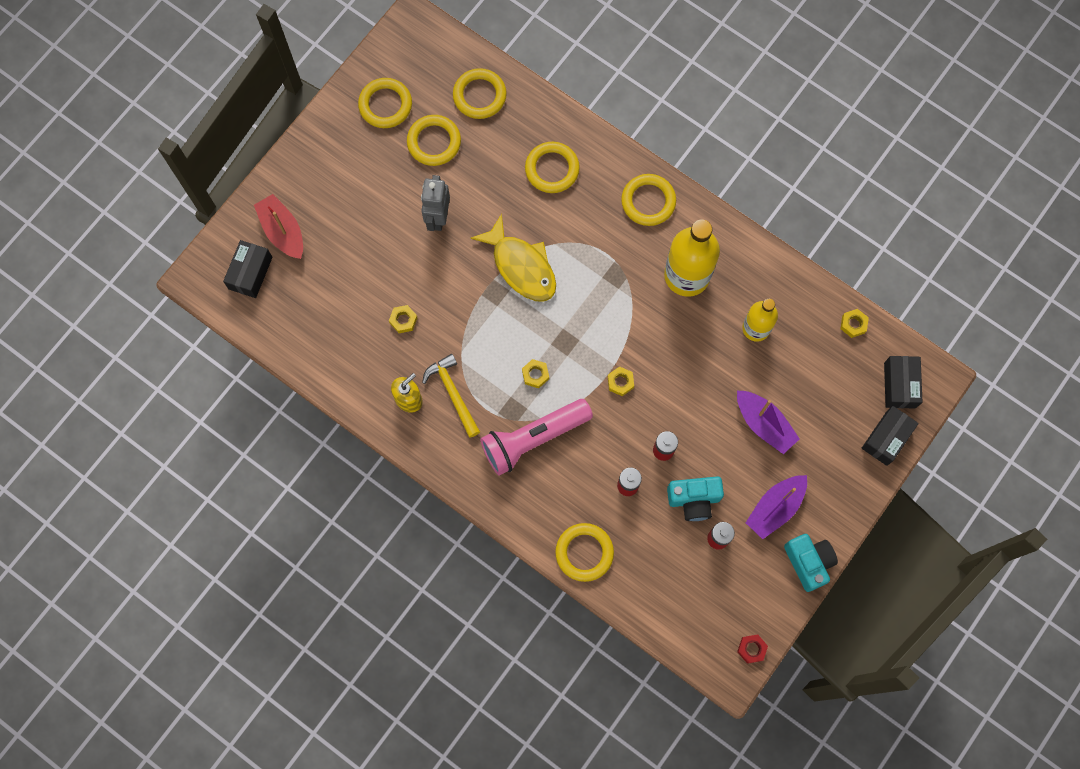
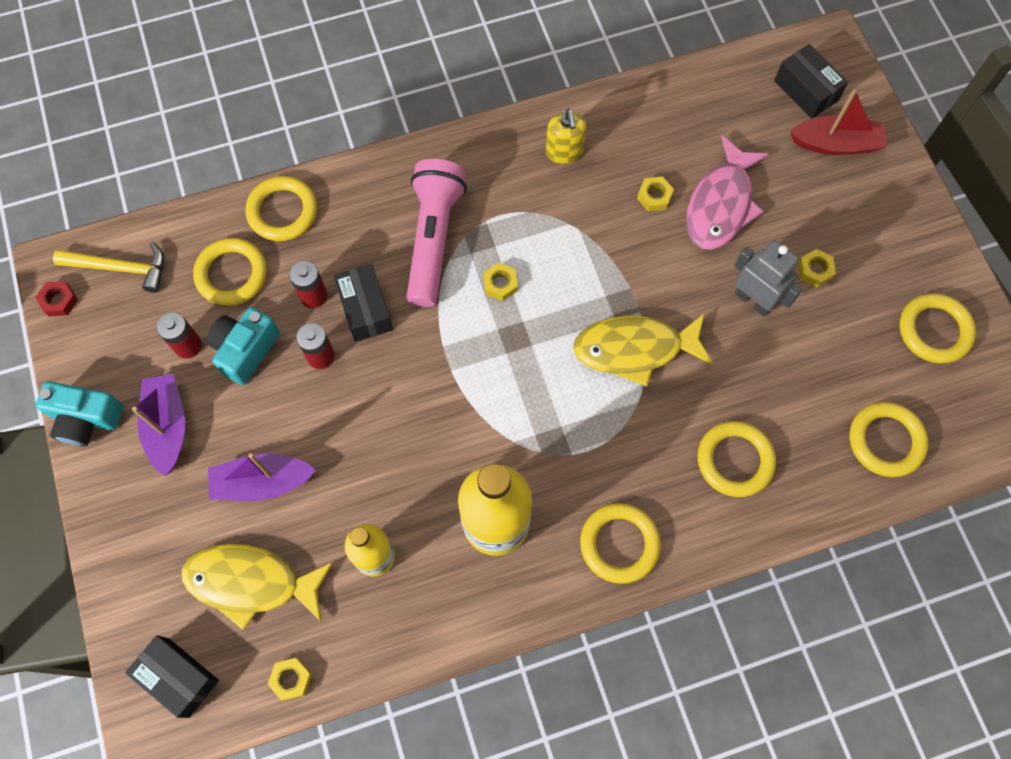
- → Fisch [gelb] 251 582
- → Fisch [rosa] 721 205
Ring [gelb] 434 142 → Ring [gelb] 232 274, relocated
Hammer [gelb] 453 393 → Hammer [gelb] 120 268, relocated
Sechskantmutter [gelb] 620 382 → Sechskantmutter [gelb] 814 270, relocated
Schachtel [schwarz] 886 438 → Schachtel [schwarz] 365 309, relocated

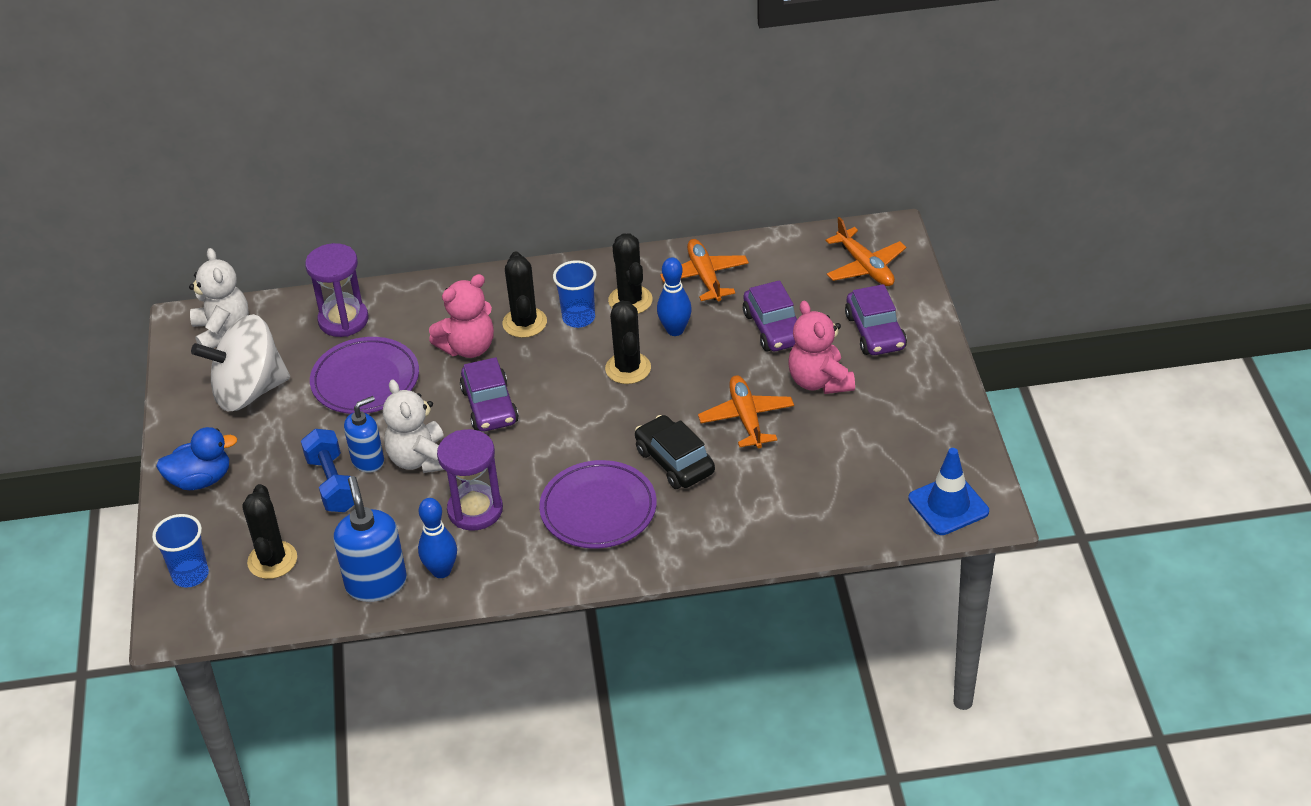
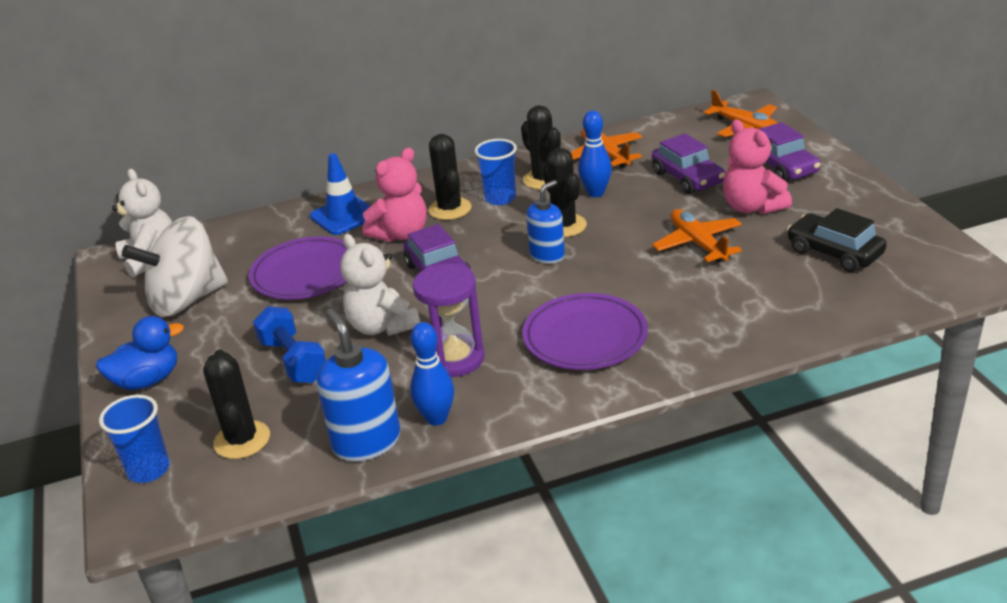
Sanduhr [lila] 343 320 → -
Seifenspender [blau] 368 460 → Seifenspender [blau] 547 255, relocated
Auto [schwarz] 674 461 → Auto [schwarz] 834 253, relocated
Leitkegel [blau] 948 505 → Leitkegel [blau] 344 216, relocated

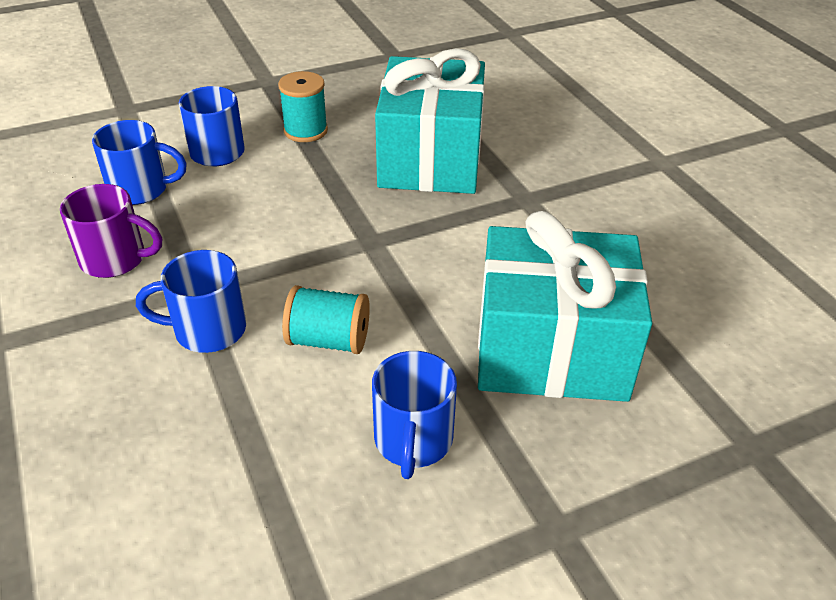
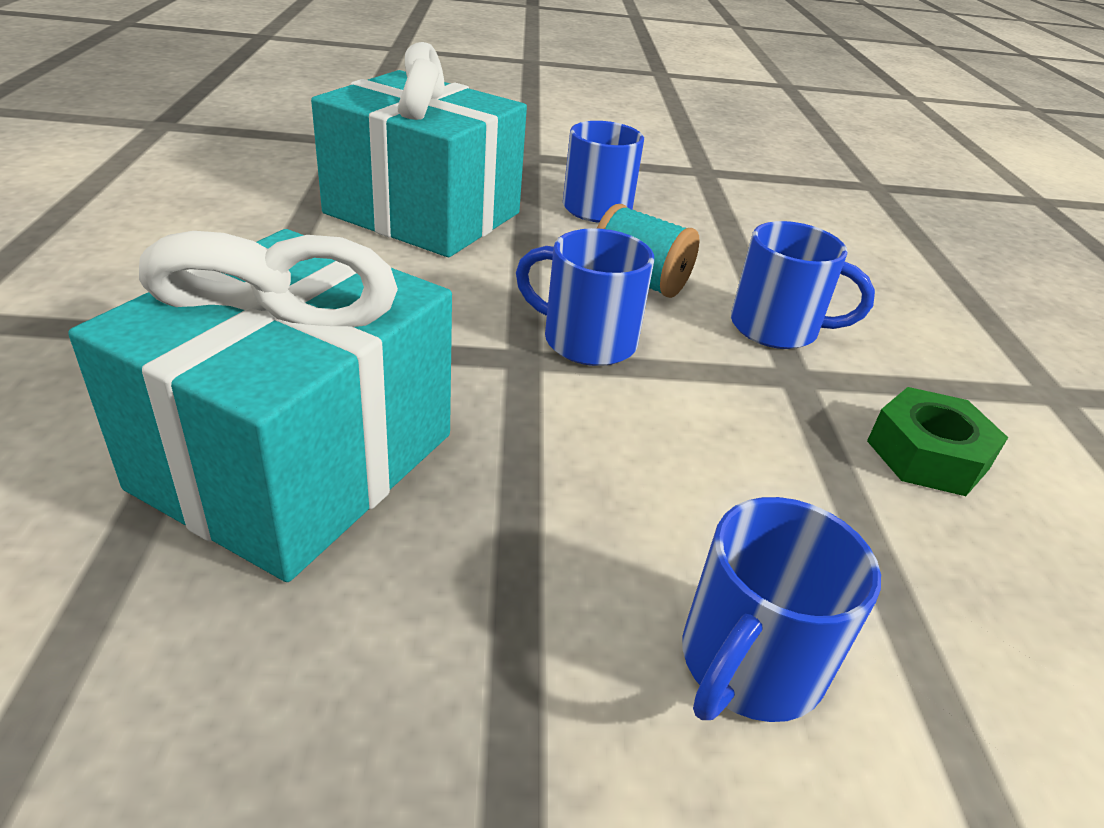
Garnrolle [türkis] 305 131 → -
Tasse [blau] 141 189 → Tasse [blau] 586 340, relocated
Tasse [lila] 115 259 → Sechskantmutter [grün] 927 455

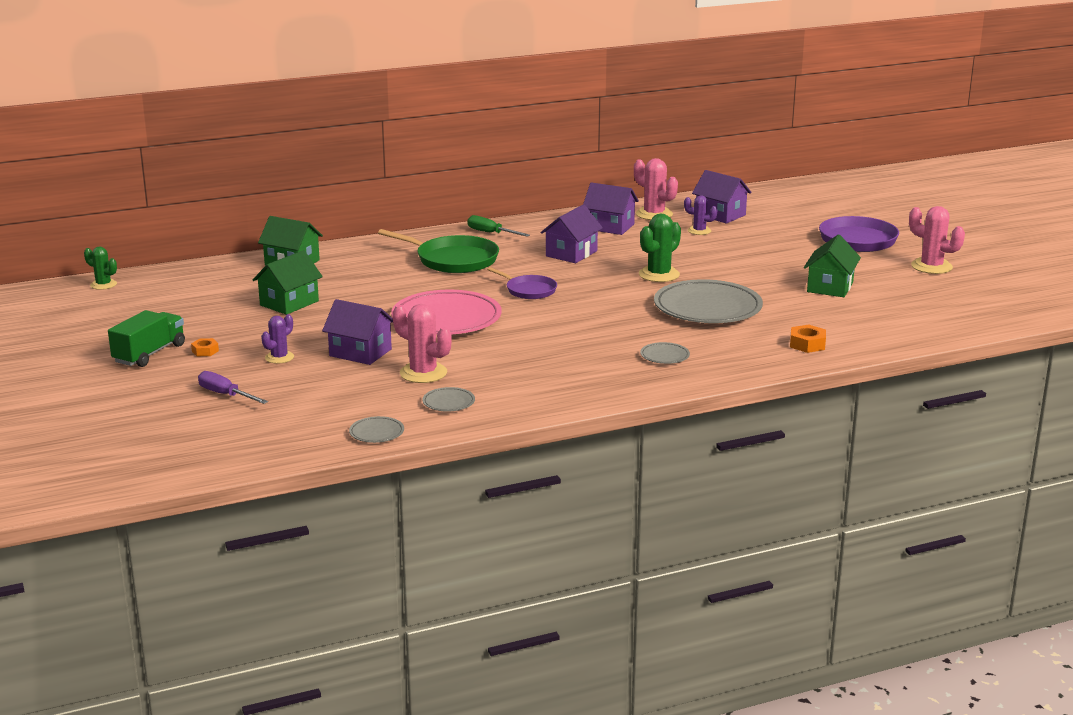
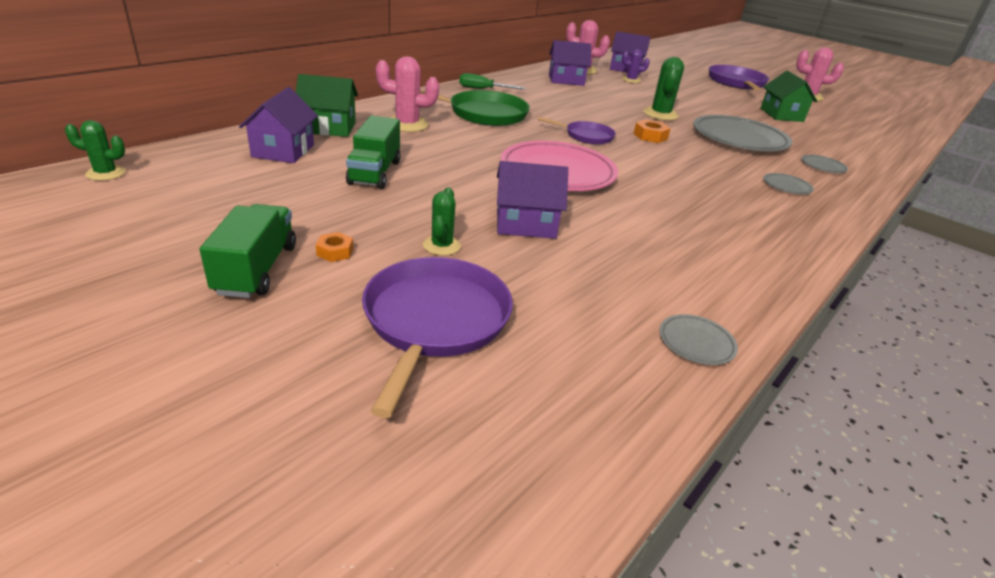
Kaktus [rosa] 423 373 → Kaktus [rosa] 407 124, relocated
Teller [grau] 448 402 → Teller [grau] 822 166, relocated
Haus [lila] 571 253 → Haus [lila] 283 151, relocated
Sechskantmutter [orange] 807 344 → Sechskantmutter [orange] 650 136, relocated
Schraubenzieher [lila] 225 395 → Pfanne [lila] 435 321
Haus [grün] 289 303 → Lastwagen [grün] 375 172
Kaktus [lila] 279 357 → Kaktus [grün] 441 246

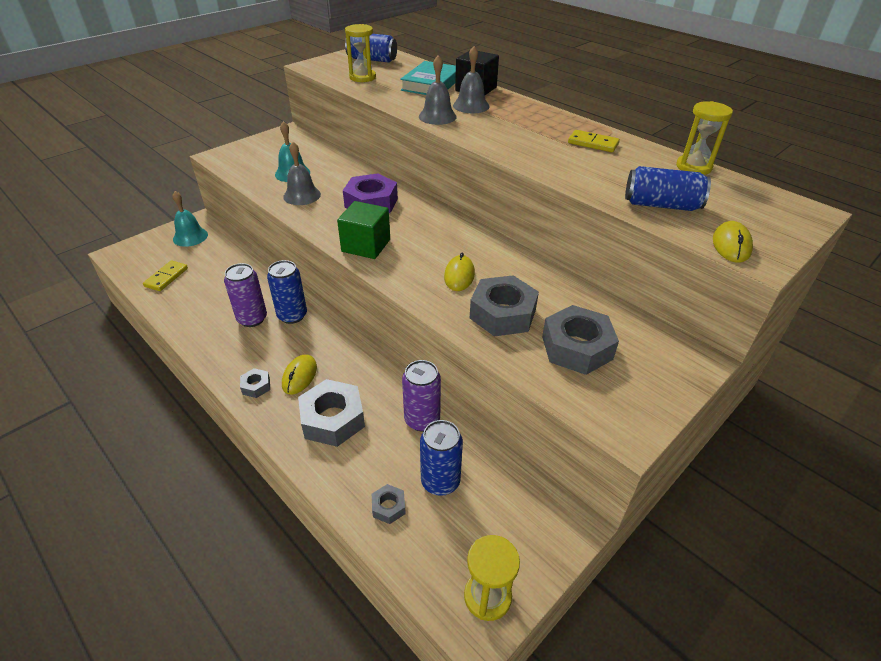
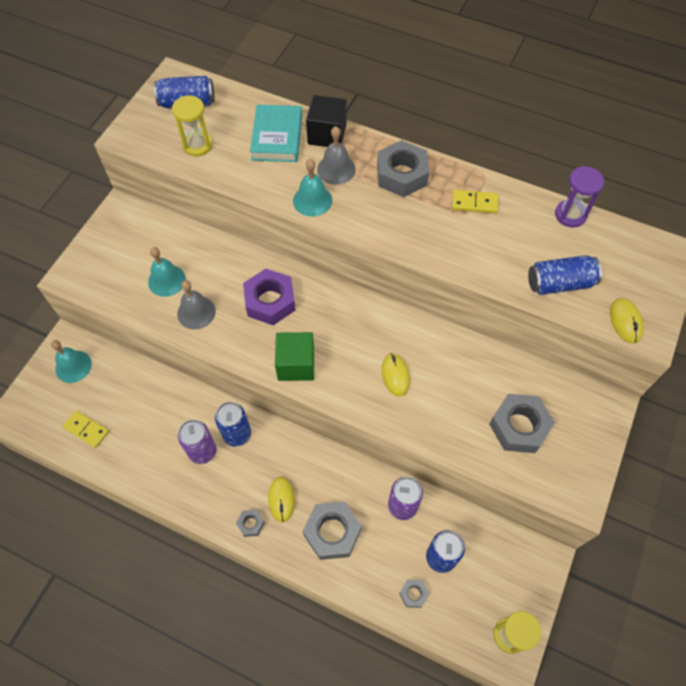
Sechskantmutter [grau] 502 314 → Sechskantmutter [grau] 401 175, relocated
Glocke [grau] 437 116 → Glocke [türkis] 312 200
Sanduhr [gelb] 693 167 → Sanduhr [lila] 570 215
Dominostein [gelb] 166 277 → Dominostein [gelb] 86 429, 60 degrees counterclockwise

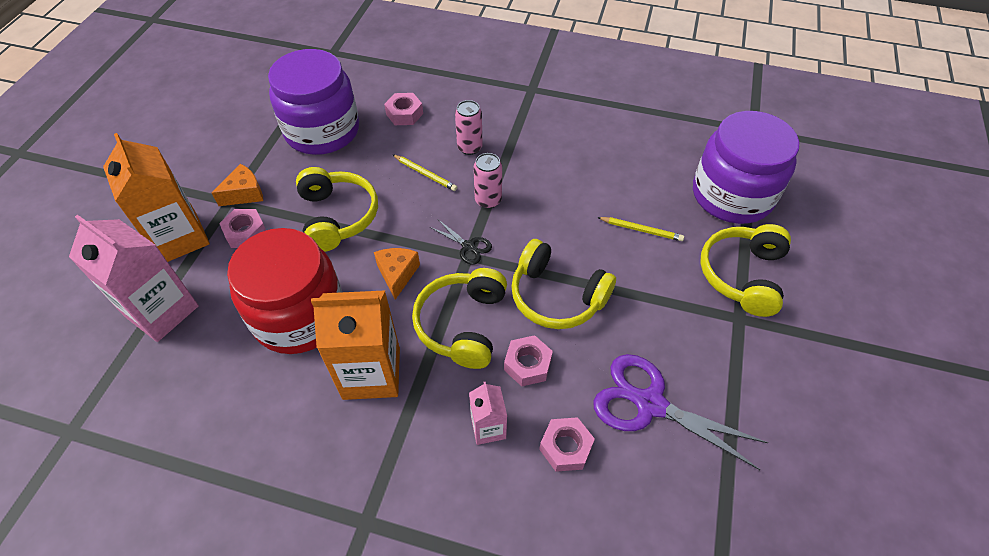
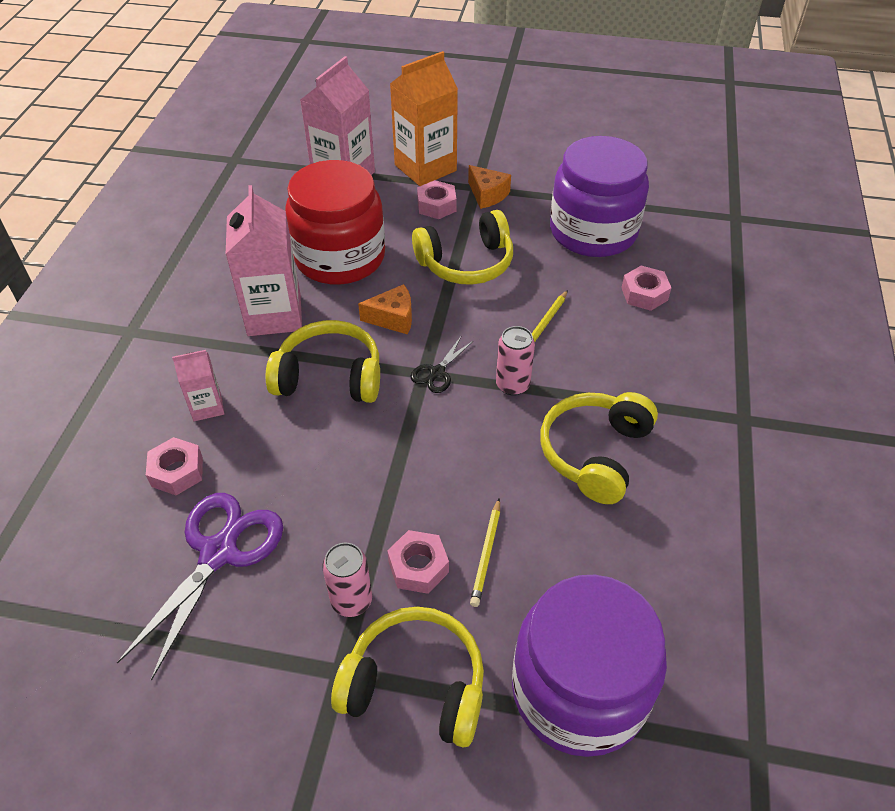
Dose [rosa] 469 147 → Dose [rosa] 351 600, relocated
Sechskantmutter [rosa] 527 364 → Sechskantmutter [rosa] 418 566, relocated
Kopfhörer [gelb] 556 296 → Kopfhörer [gelb] 595 453, relocated
Getränkekarton [orange] 371 373 → Getränkekarton [rosa] 274 315

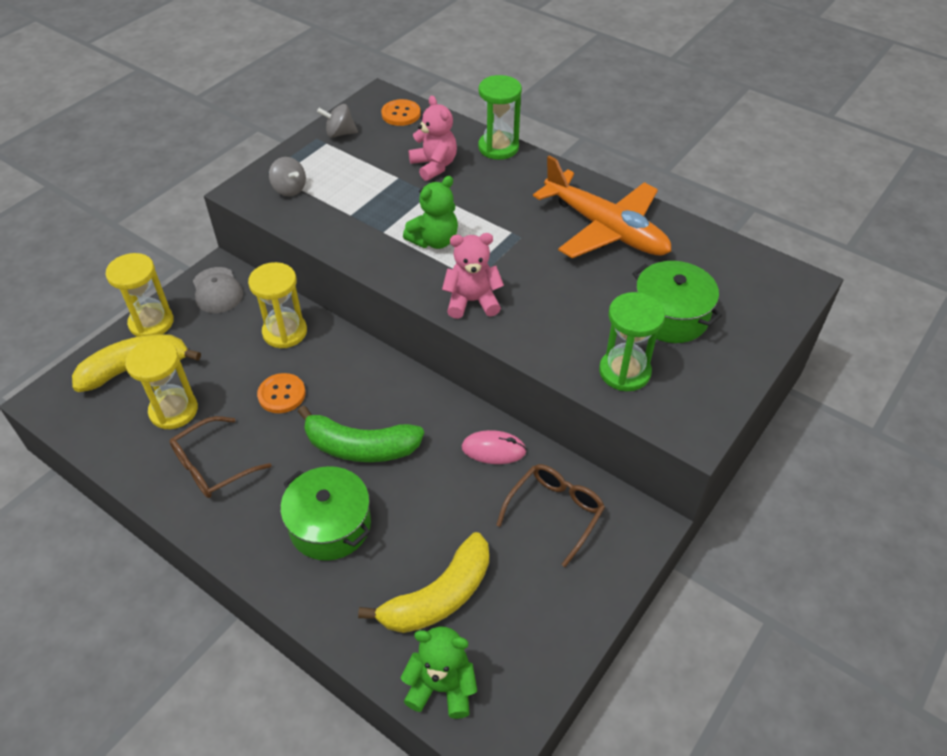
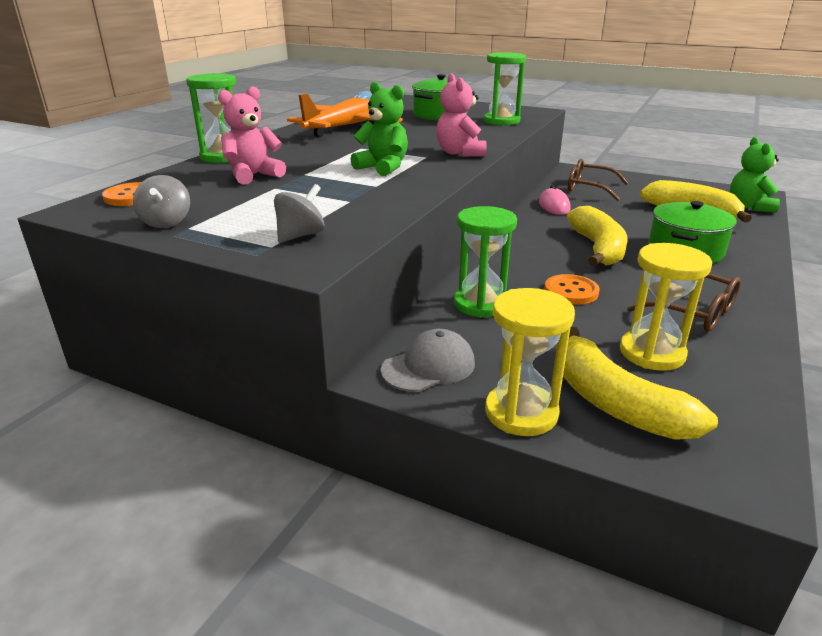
Sanduhr [gelb] 285 332 → Sanduhr [grün] 481 304
Banane [grün] 360 447 → Banane [gelb] 598 248

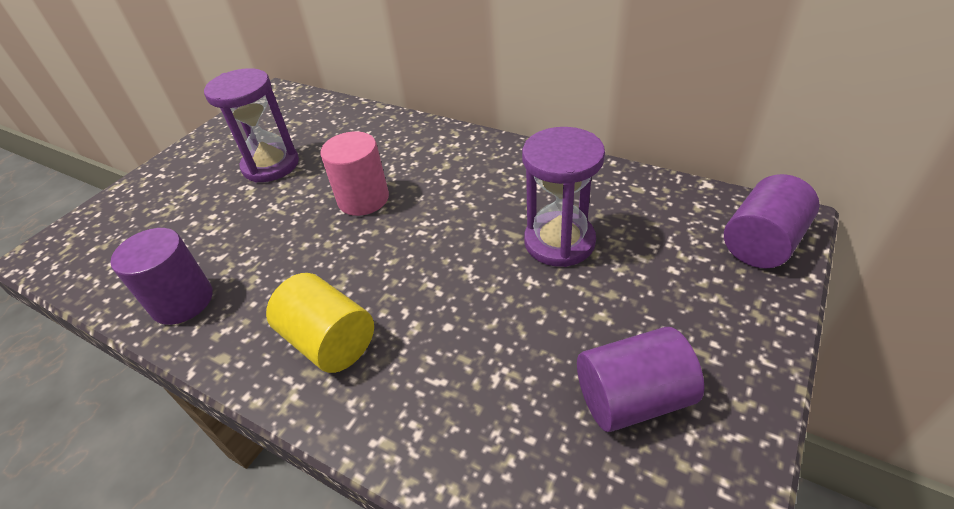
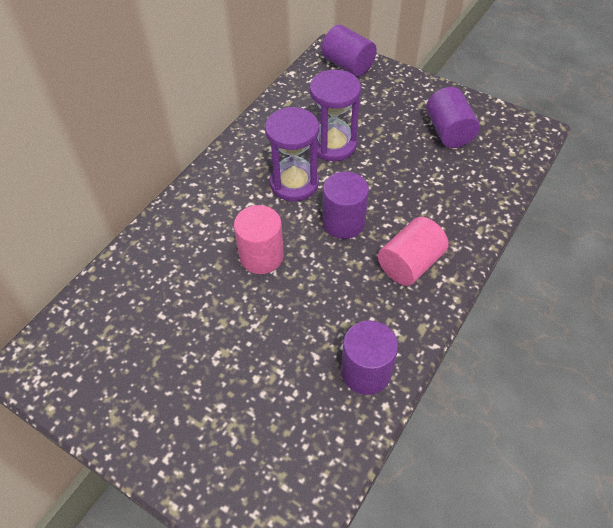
- → Vollzylinder [lila] 343 222
Sanduhr [lila] 271 165 → Sanduhr [lila] 294 183, relocated
Vollzylinder [gelb] 329 341 → Vollzylinder [rosa] 410 264

